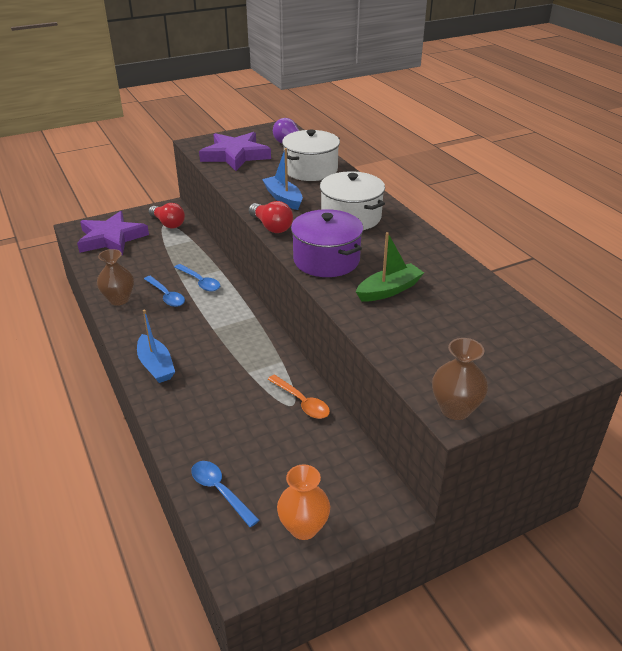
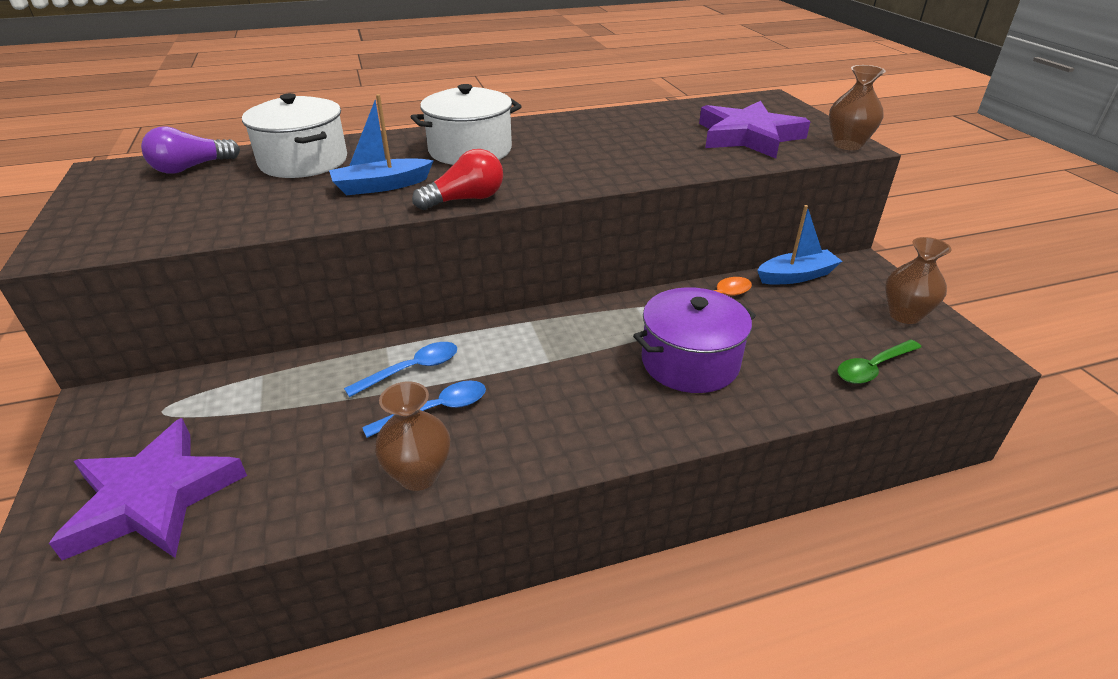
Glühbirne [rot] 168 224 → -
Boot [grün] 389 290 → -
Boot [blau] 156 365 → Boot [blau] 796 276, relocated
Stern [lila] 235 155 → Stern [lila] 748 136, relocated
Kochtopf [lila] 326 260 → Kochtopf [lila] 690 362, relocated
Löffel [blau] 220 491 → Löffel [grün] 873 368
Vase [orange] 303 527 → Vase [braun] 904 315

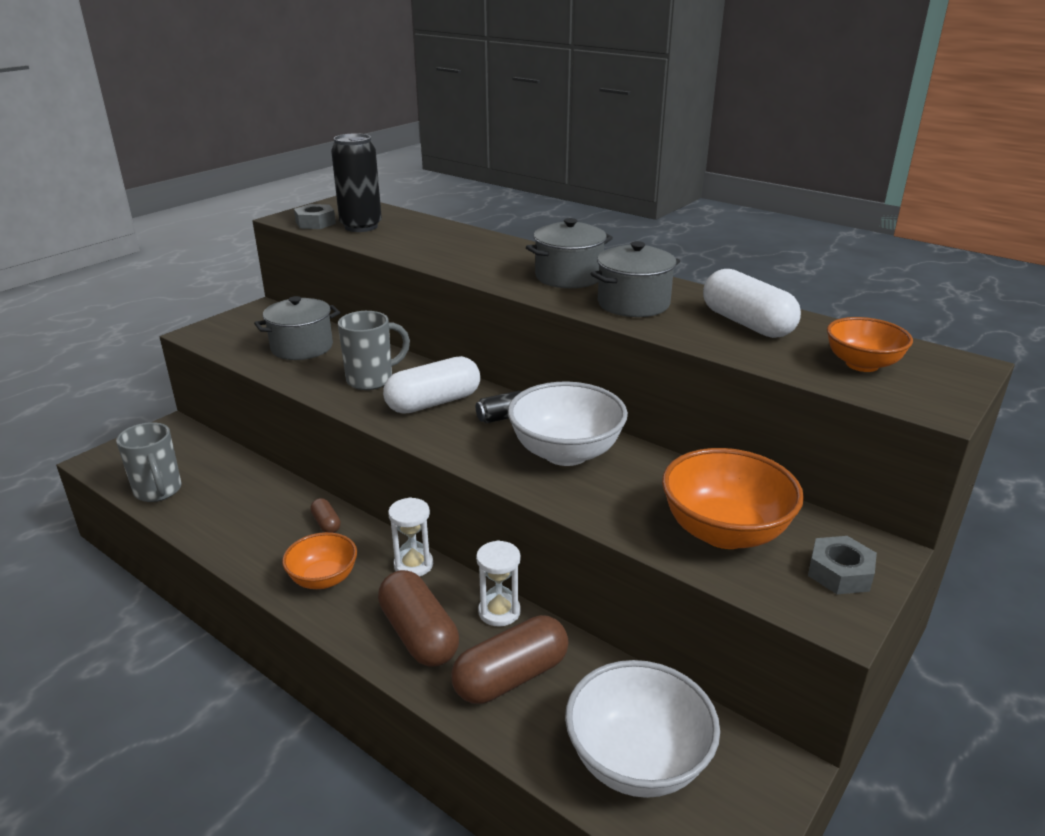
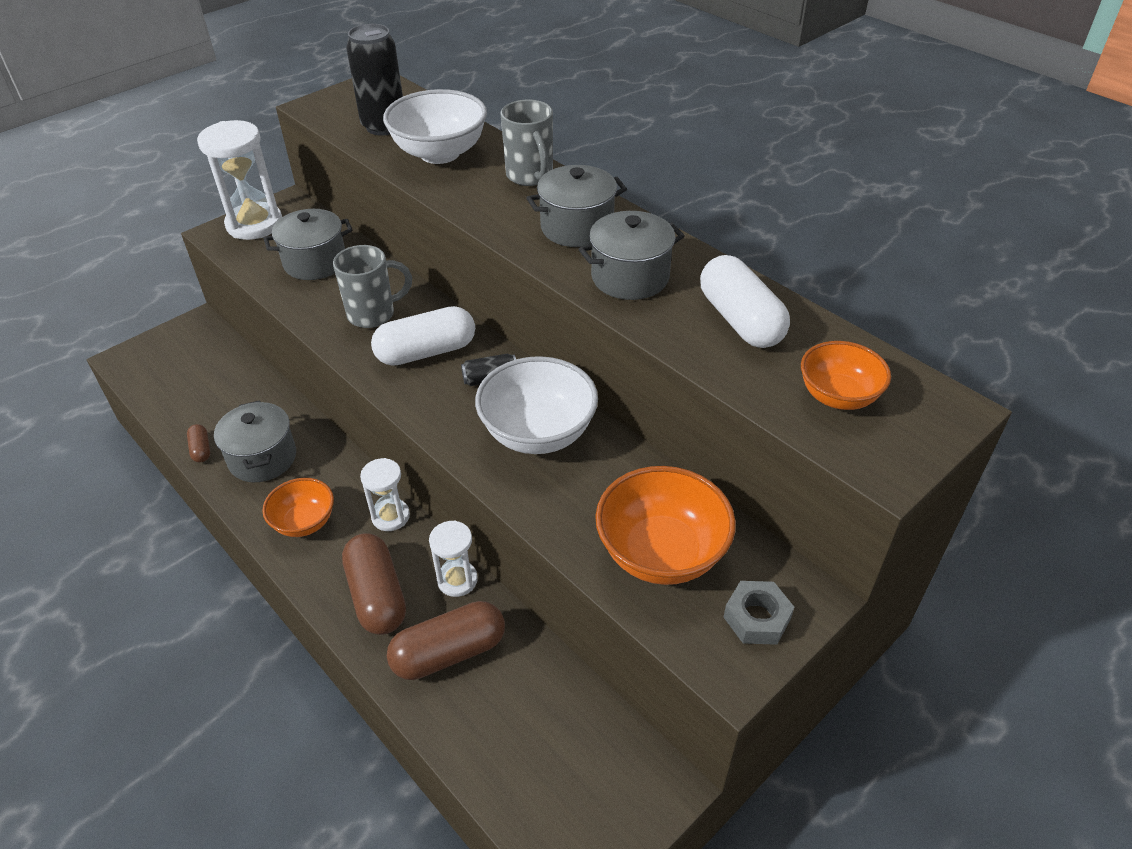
Sechskantmutter [grau] 315 223 → -
- → Sanduhr [weiß] 254 224
- → Kochtopf [grau] 262 458
Tasse [grau] 158 491 → Tasse [grau] 530 176, relocated
Kapsel [braun] 326 523 → Kapsel [braun] 201 449, relocated
Schüssel [weiß] 637 760 → Schüssel [weiß] 440 153, relocated

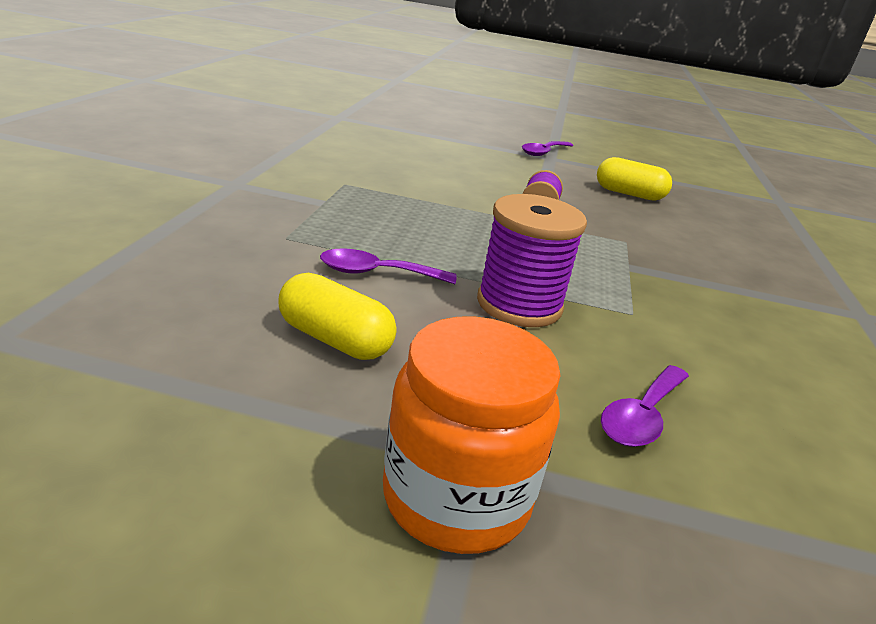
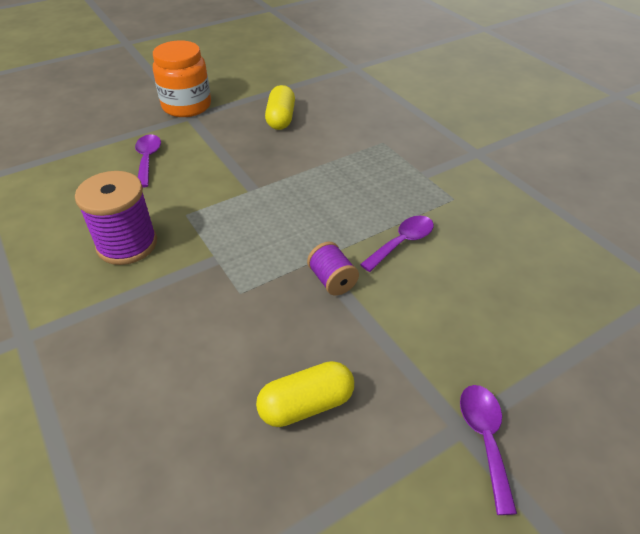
Löffel [lila] 377 273 → Löffel [lila] 402 242, relocated
Garnrolle [lila] 519 304 → Garnrolle [lila] 127 244, relocated
Kapsel [gelb] 335 340 → Kapsel [gelb] 281 119, 75 degrees counterclockwise

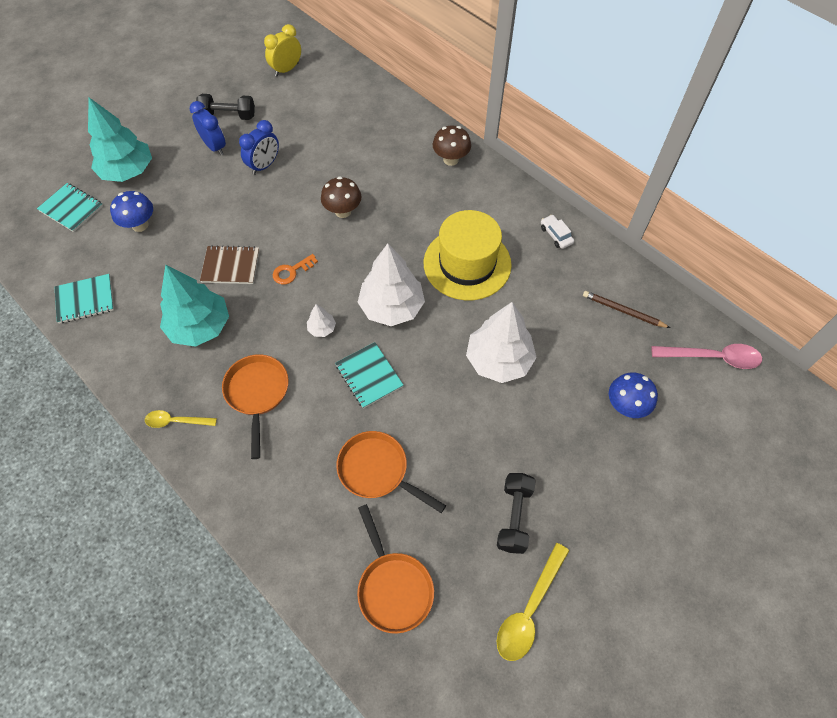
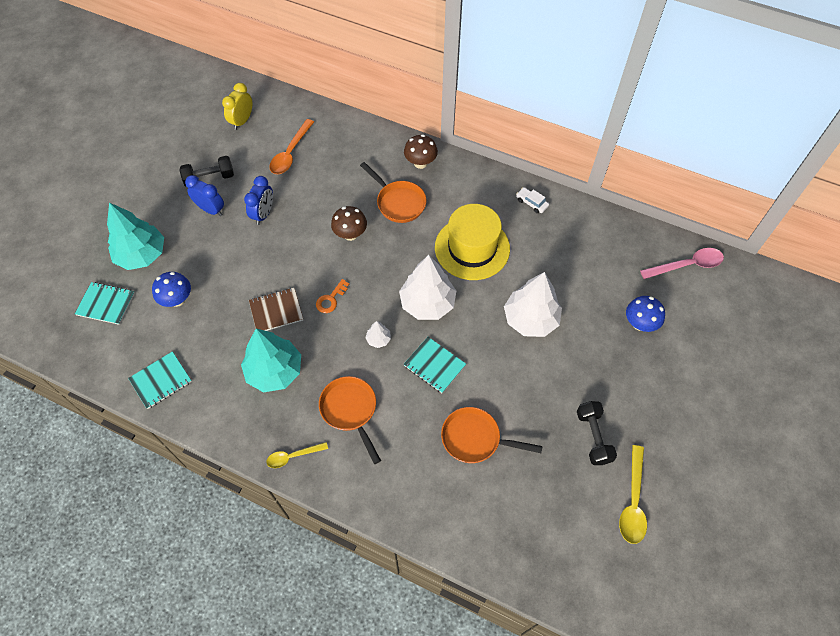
Bleistift [braun] 623 311 → -
- → Löffel [orange] 290 153
Pfanne [orange] 393 587 → Pfanne [orange] 398 202, relocated

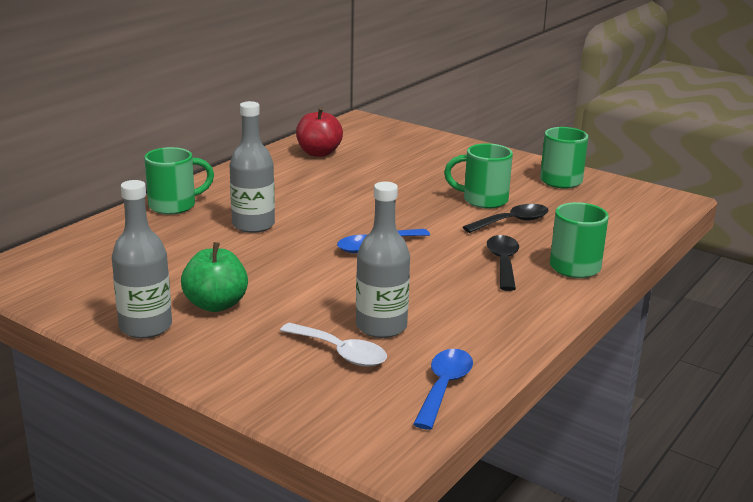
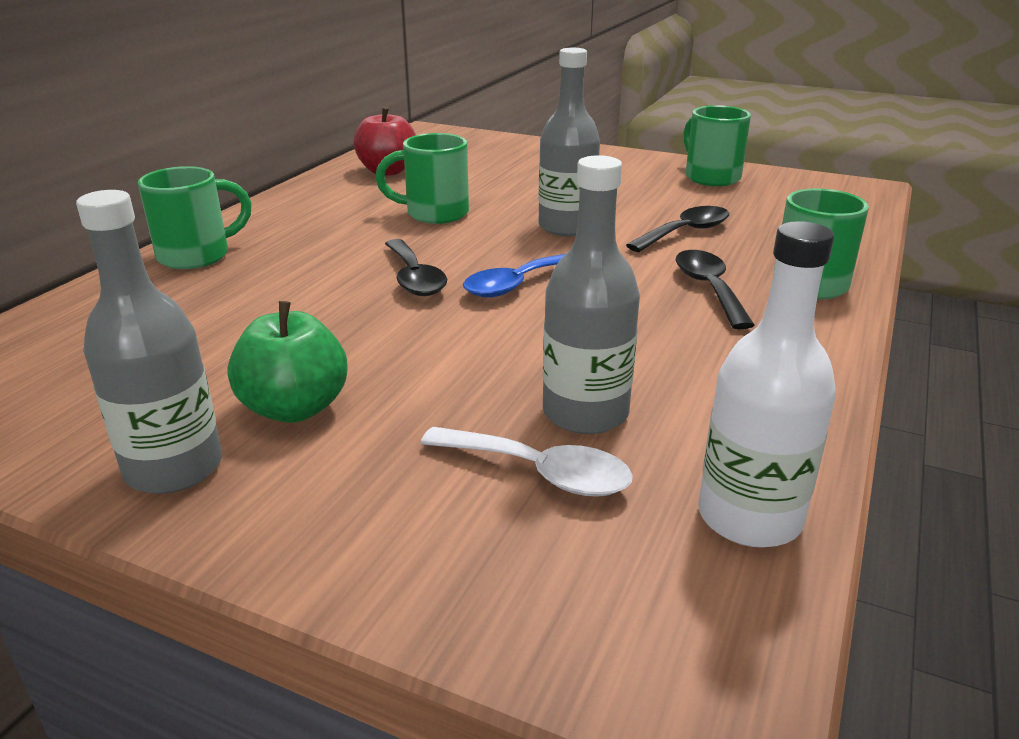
- → Löffel [schwarz] 414 278
Flasche [grau] 253 225 → Flasche [grau] 566 227, relocated
Tasse [grün] 483 200 → Tasse [grün] 434 214, relocated
Löffel [blau] 444 387 → Flasche [weiß] 749 517

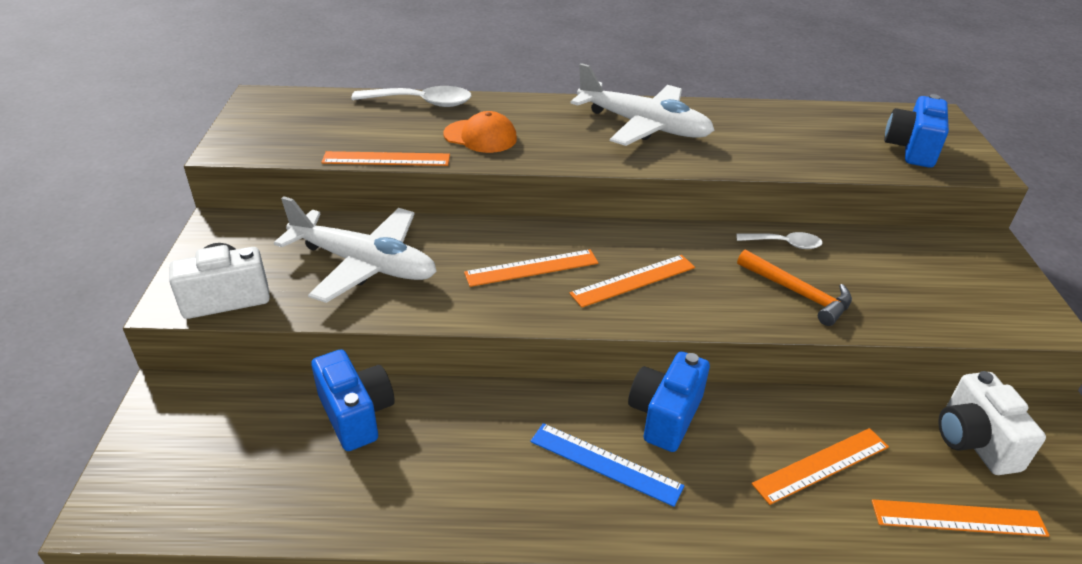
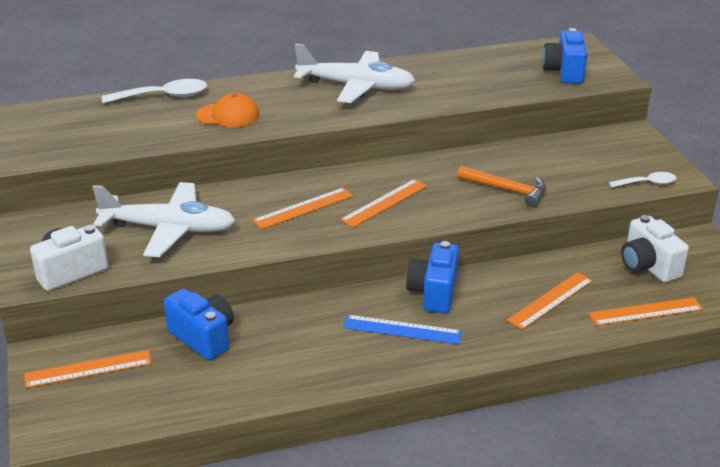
Lineal [orange] 386 159 → Lineal [orange] 88 369, relocated
Löffel [weiß] 784 244 → Löffel [weiß] 647 183, relocated

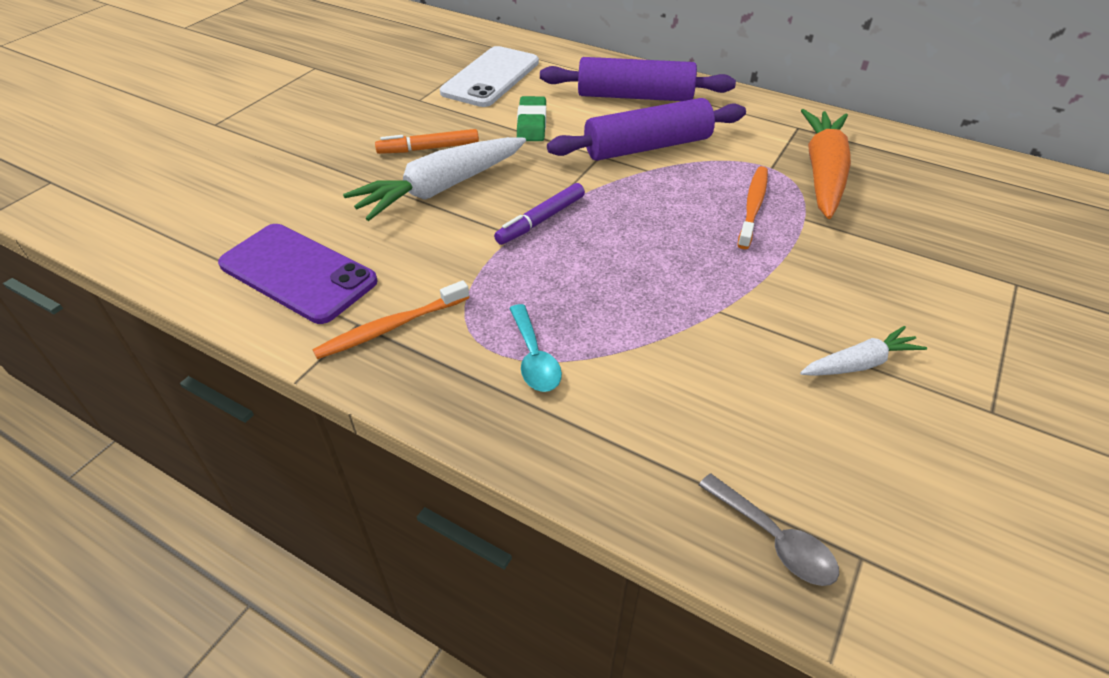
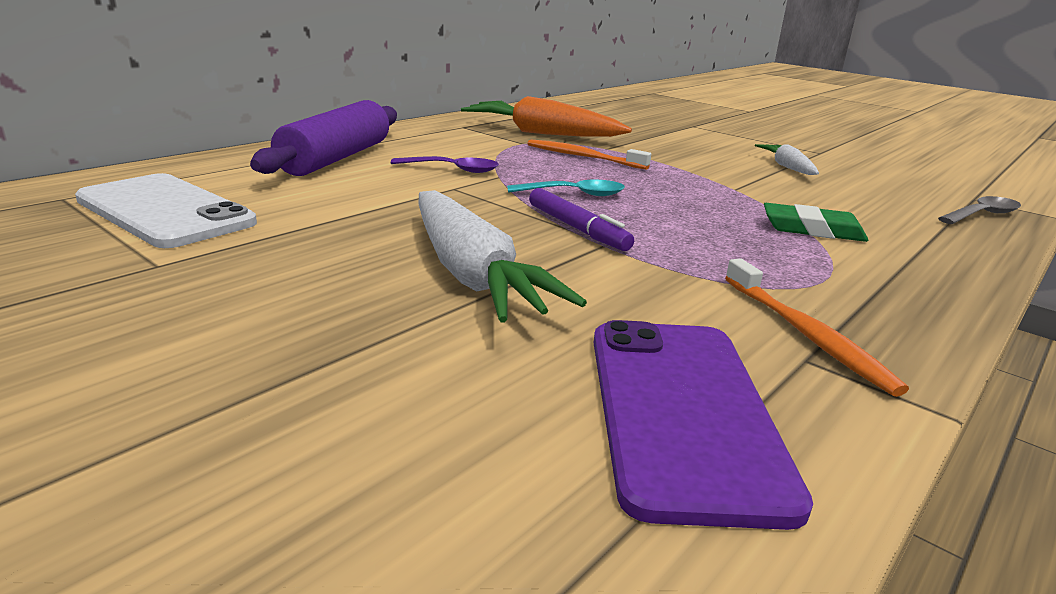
Filzstift [orange] 428 148 → -
Löffel [türkis] 534 358 → Löffel [türkis] 574 194, relocated
Radiergummi [grün] 532 123 → Radiergummi [grün] 812 230, relocated
Nudelholz [lila] 647 147 → Löffel [lila] 453 169
Handy [lila] 298 273 → Handy [lila] 682 411, 45 degrees counterclockwise

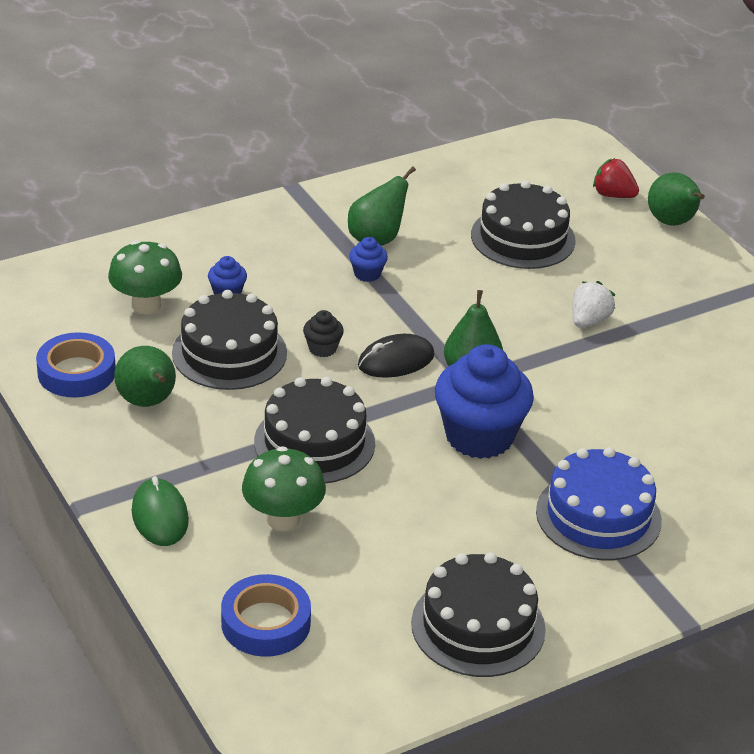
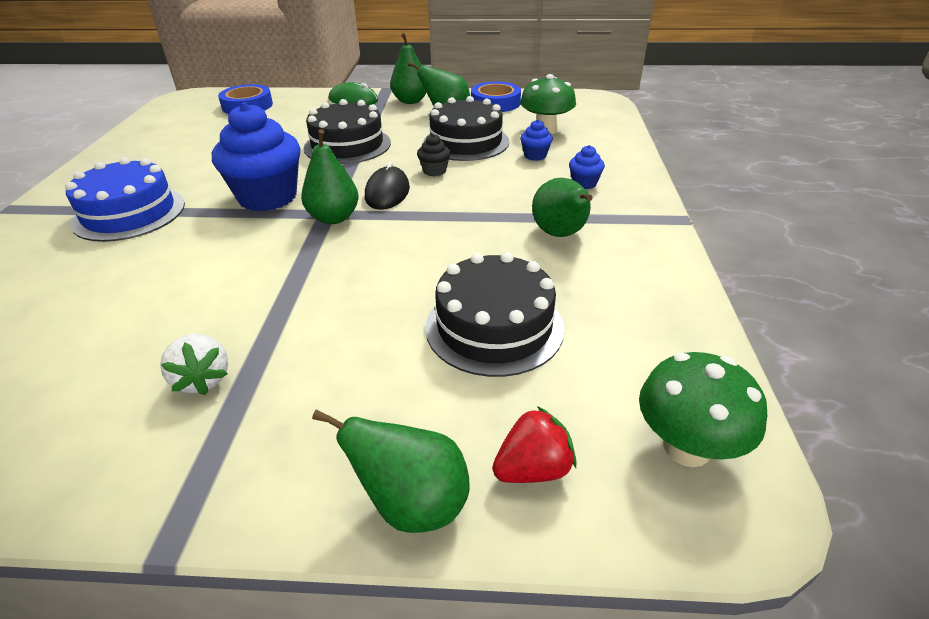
Kuchen [schwarz] 478 626 → -
- → Birne [grün] 410 101
Pilz [grün] 283 519 → Pilz [grün] 686 447, relocated
Muffin [blau] 367 274 → Muffin [blau] 584 183, relocated
Erdbeere [weiß] 589 321 → Erdbeere [weiß] 203 379, relocated

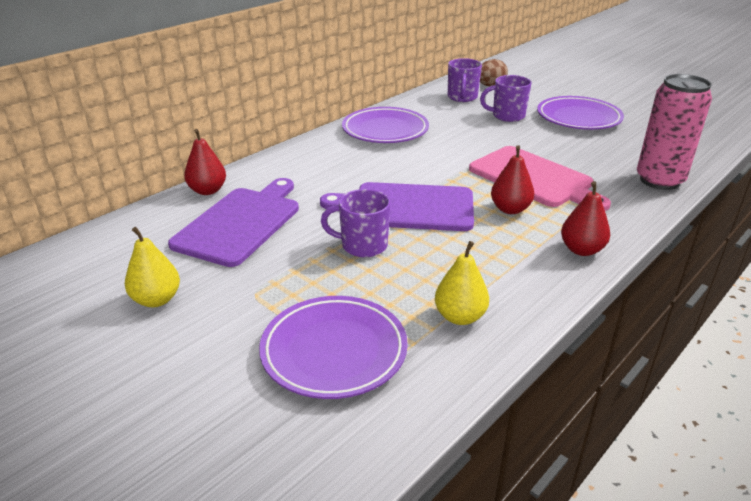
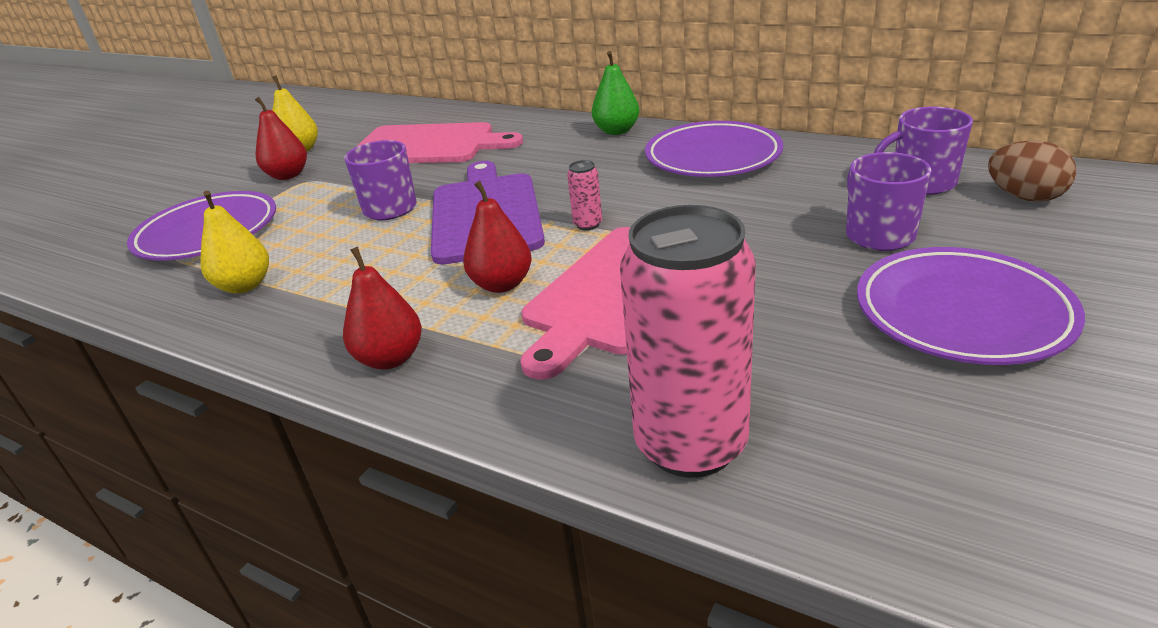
- → Dose [rosa] 588 224
- → Birne [grün] 616 131
Birne [rot] 207 191 → Birne [rot] 288 175, relocated
Schneidebrett [lila] 240 223 → Schneidebrett [rosa] 428 145

